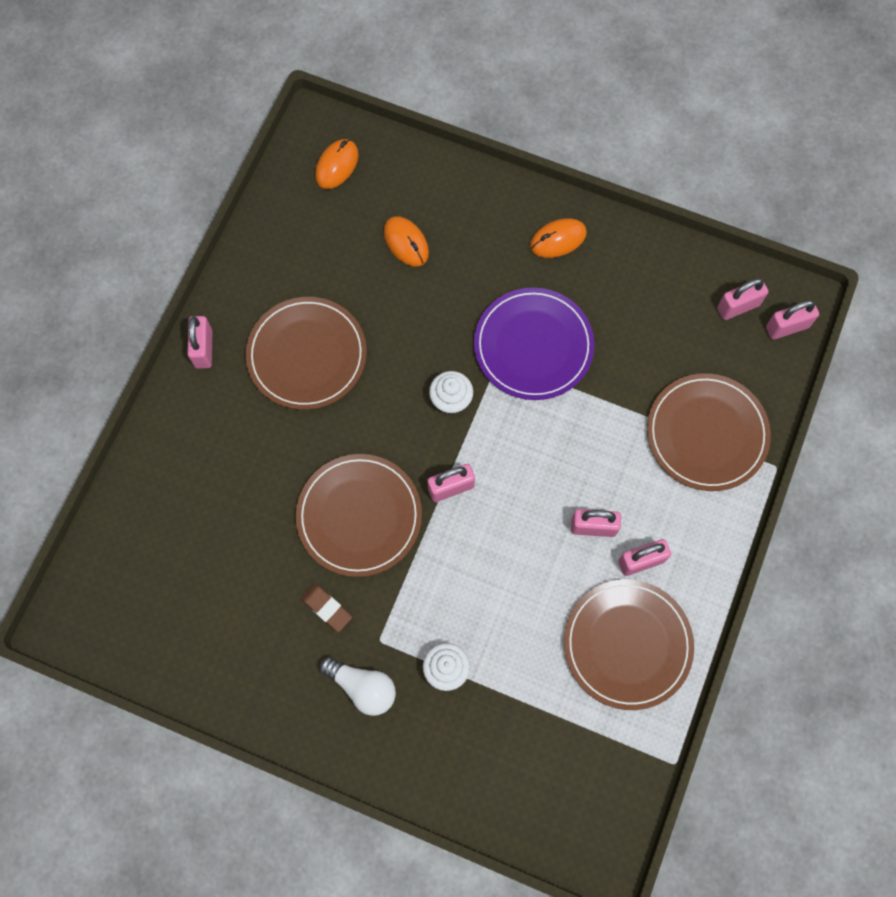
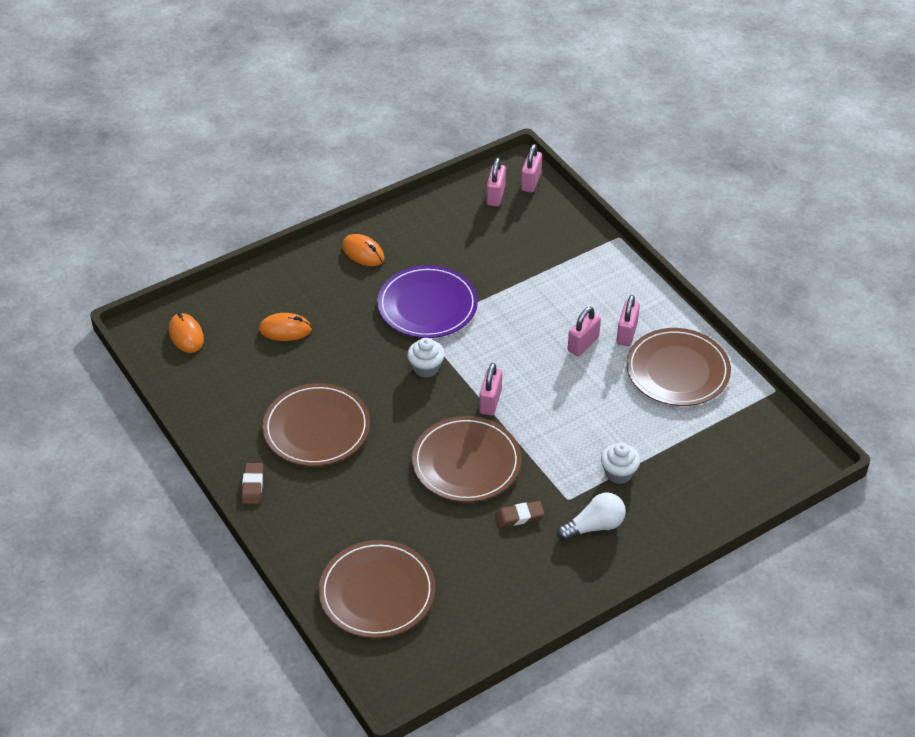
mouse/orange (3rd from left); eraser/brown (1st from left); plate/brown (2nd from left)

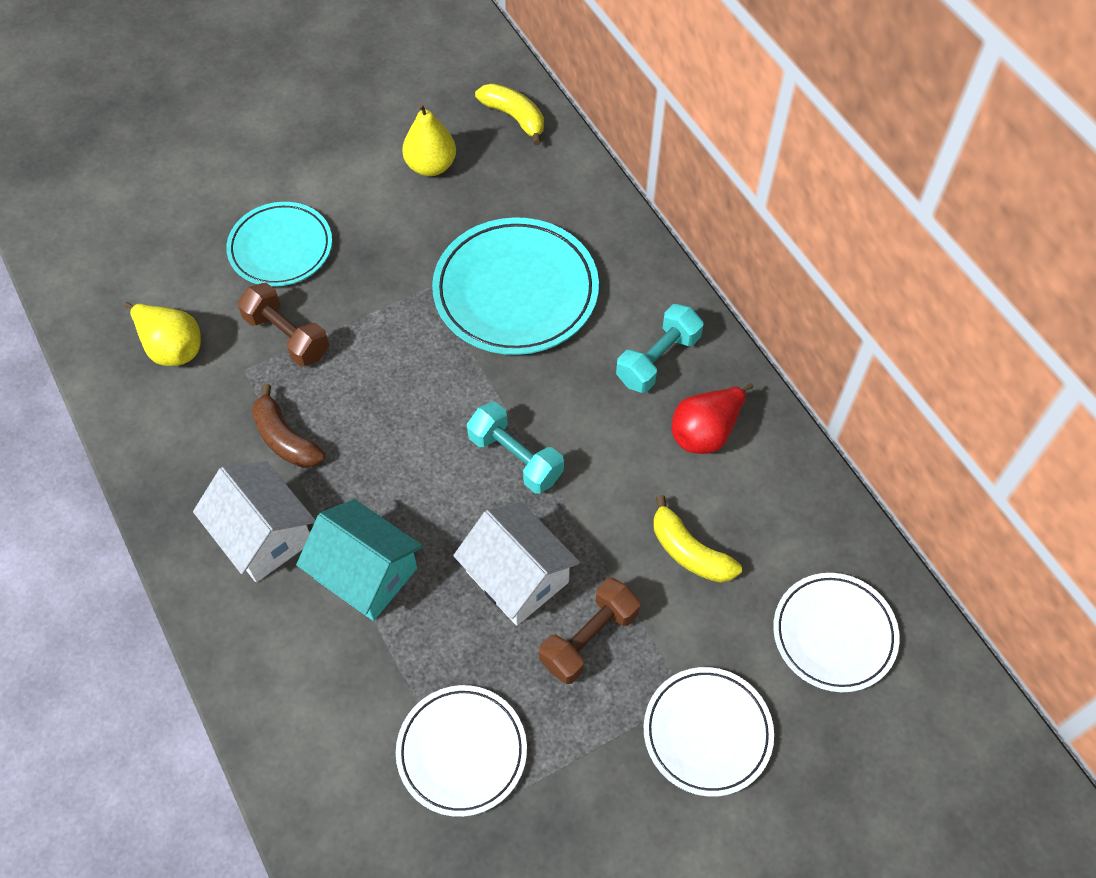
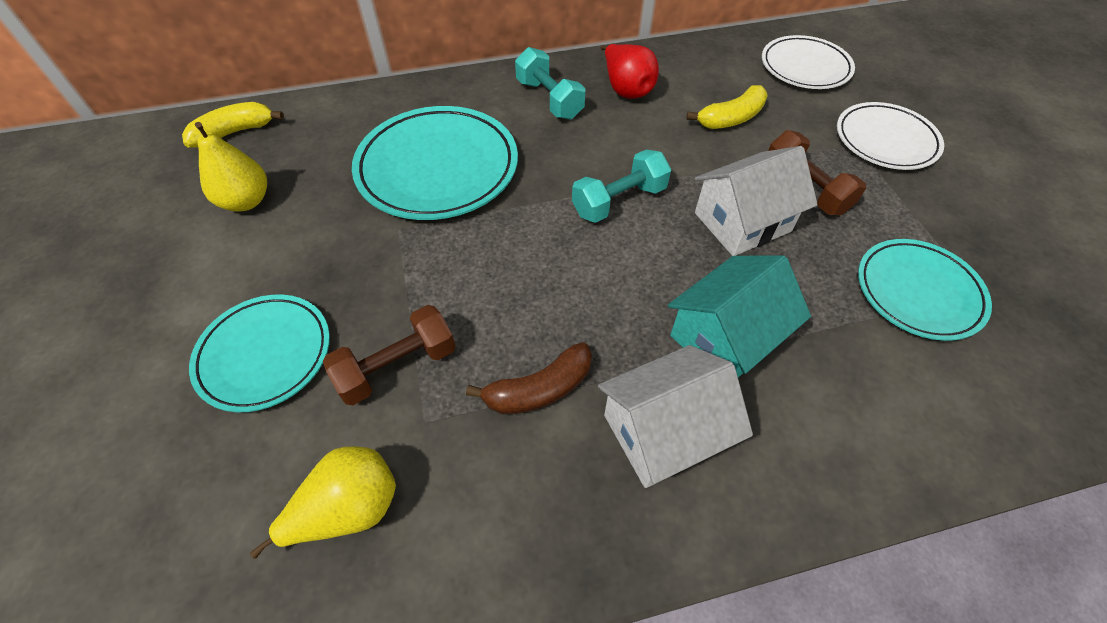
plate/turquoise (3rd from left)

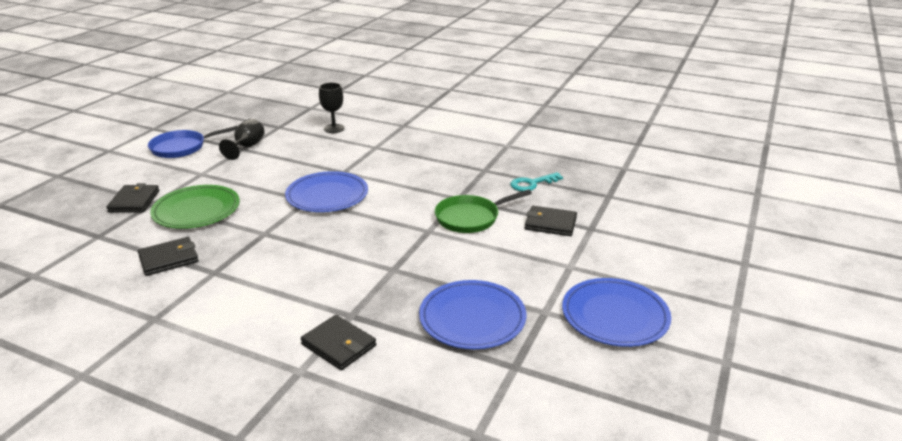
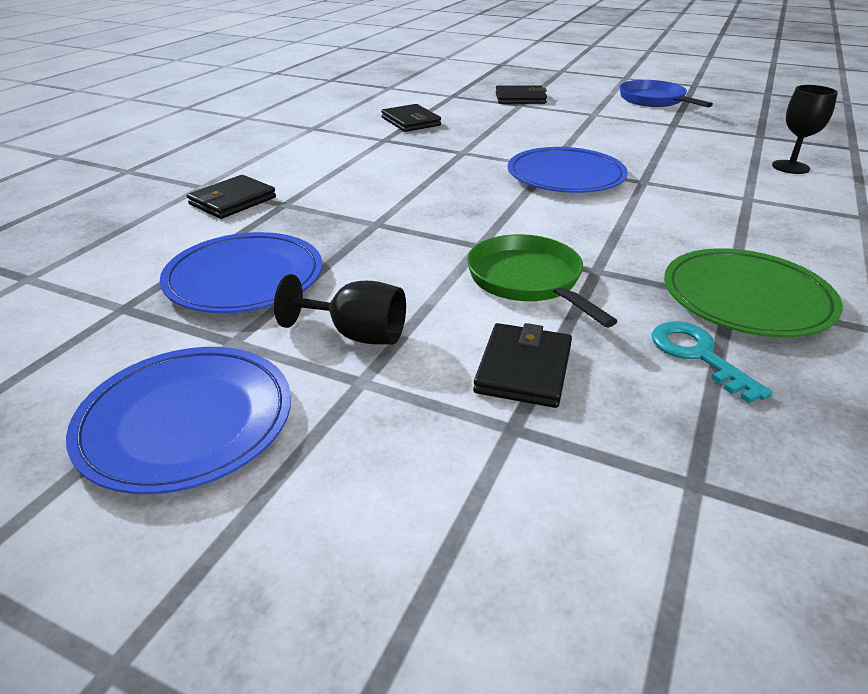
goblet/black (1st from left); plate/green

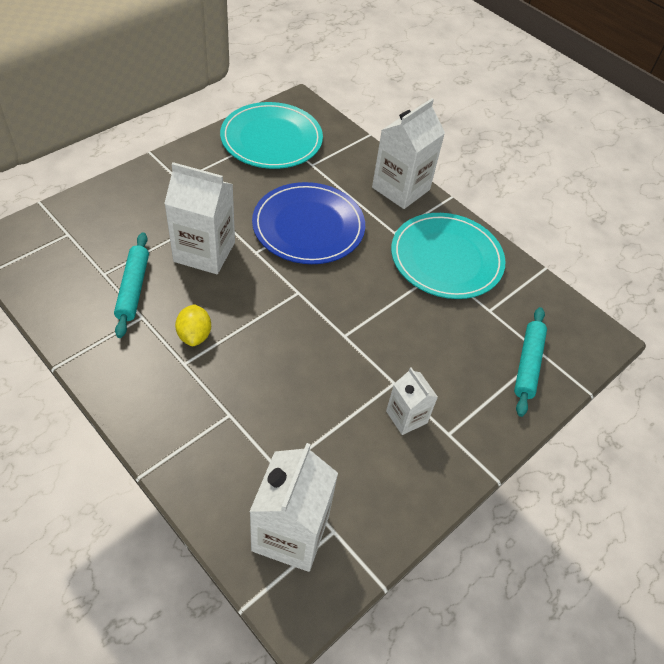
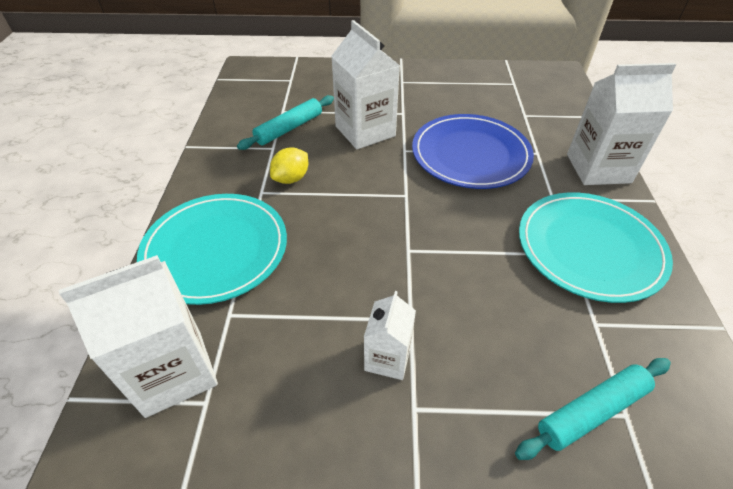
plate/turquoise (1st from left)

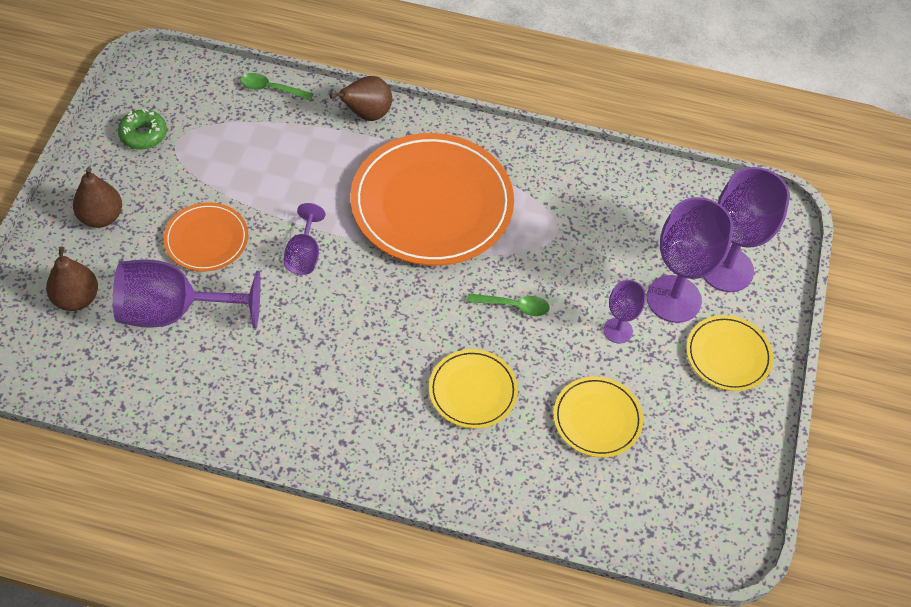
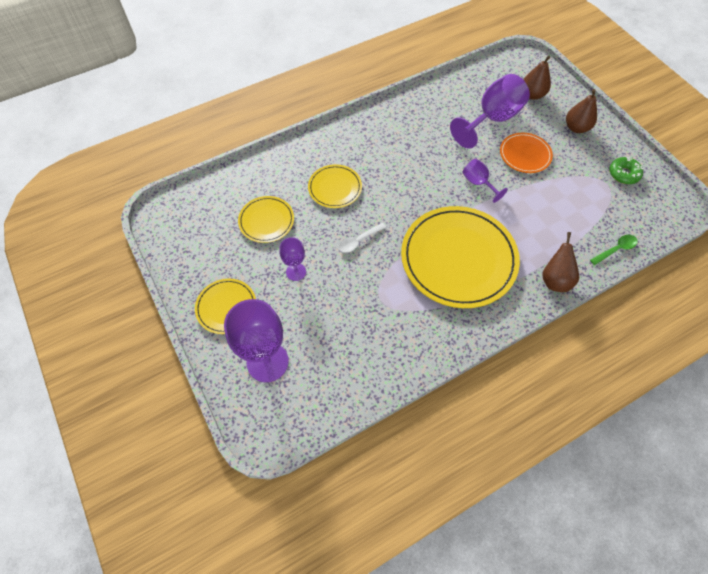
plate/yellow (4th from left); goblet/purple (4th from left in the first image); spoon/white

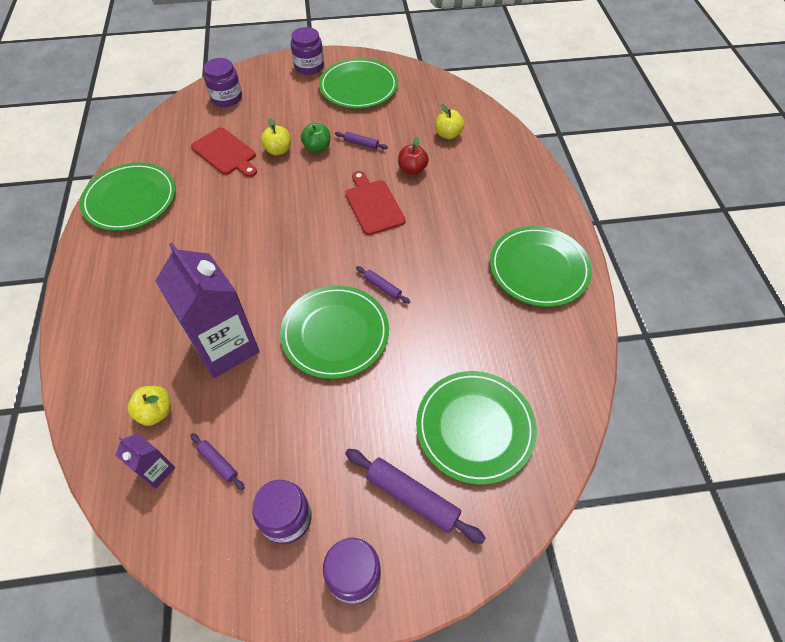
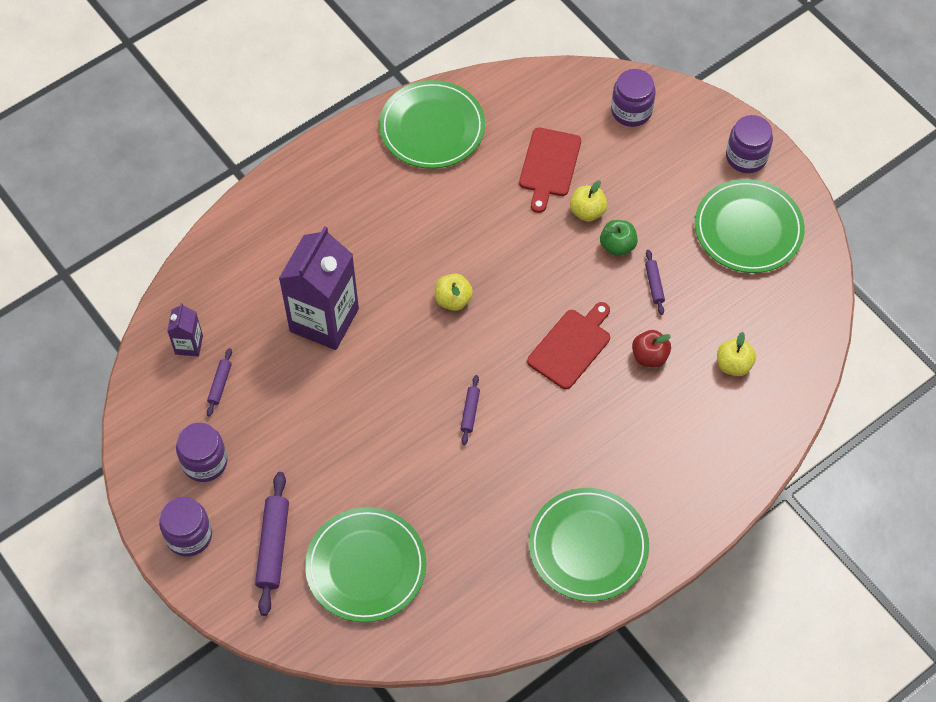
plate/green (2nd from left in the first image); apple/yellow (1st from left)

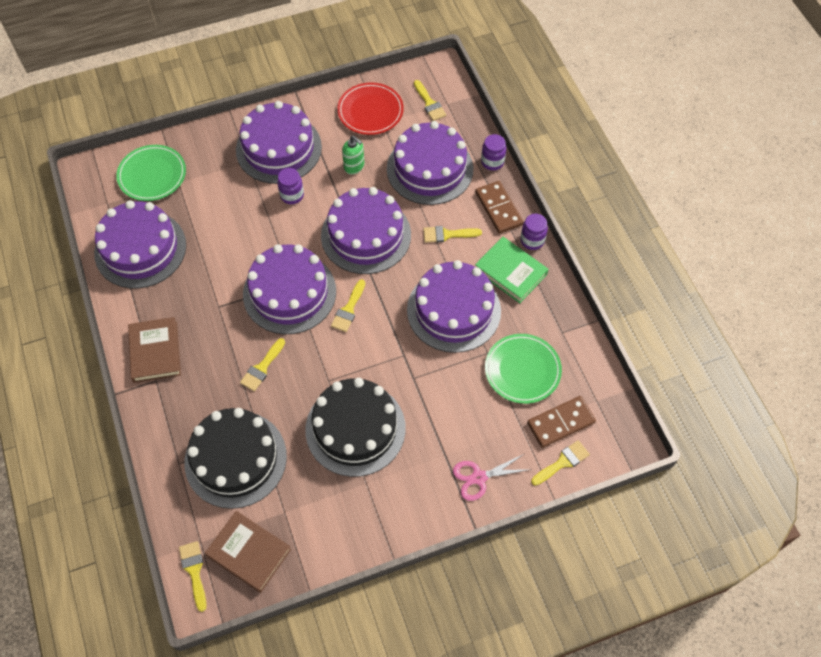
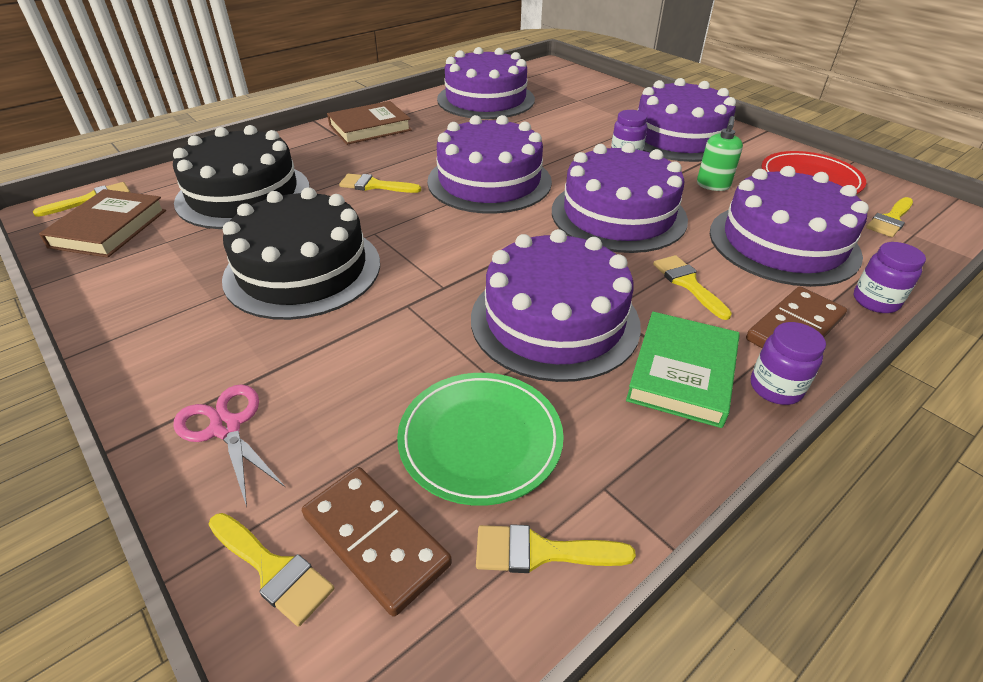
plate/green (1st from left in the first image); brush/yellow (4th from left)

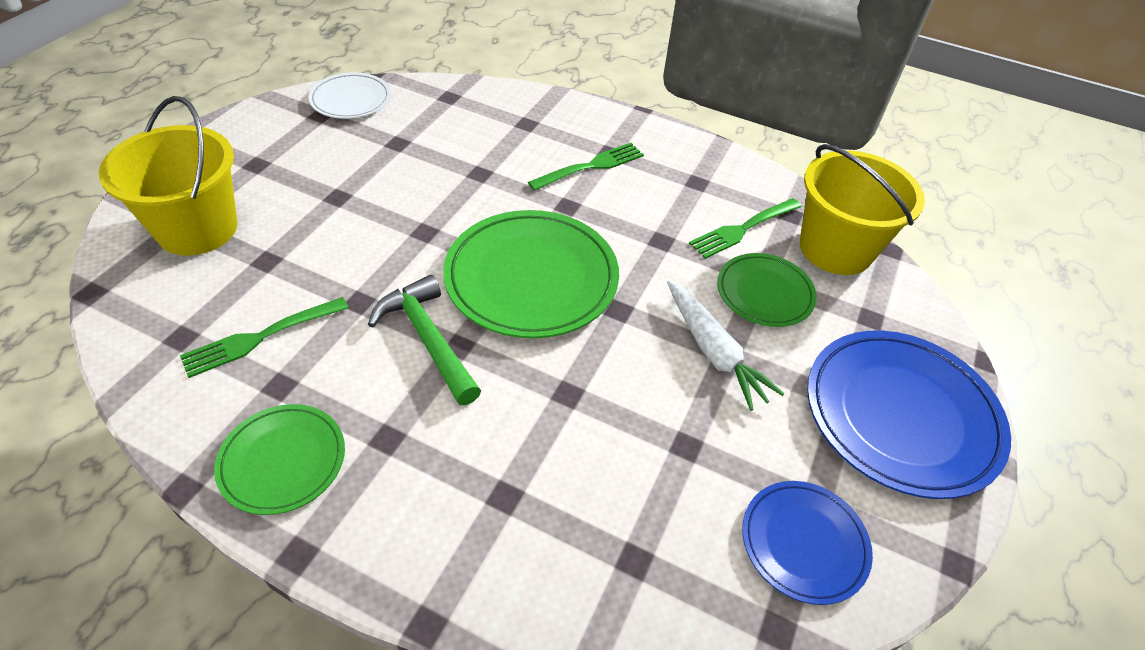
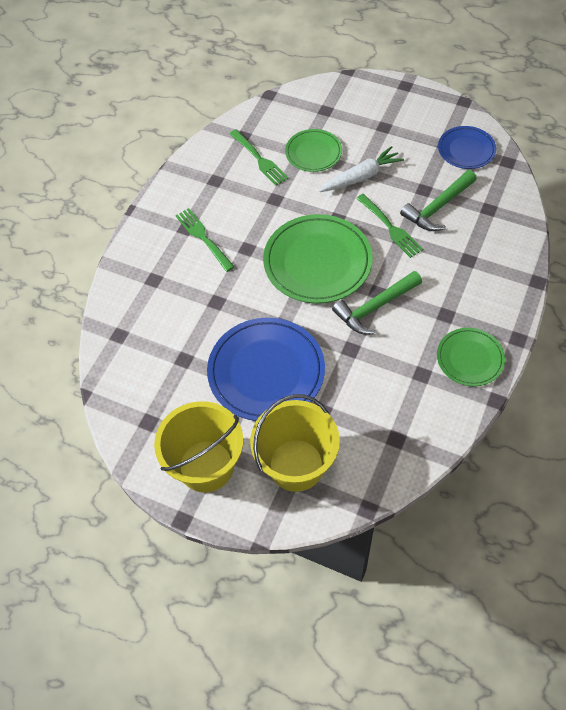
plate/white; bucket/yellow (1st from left); fork/green (3rd from left); plate/blue (1st from left); hammer/green (2nd from left)

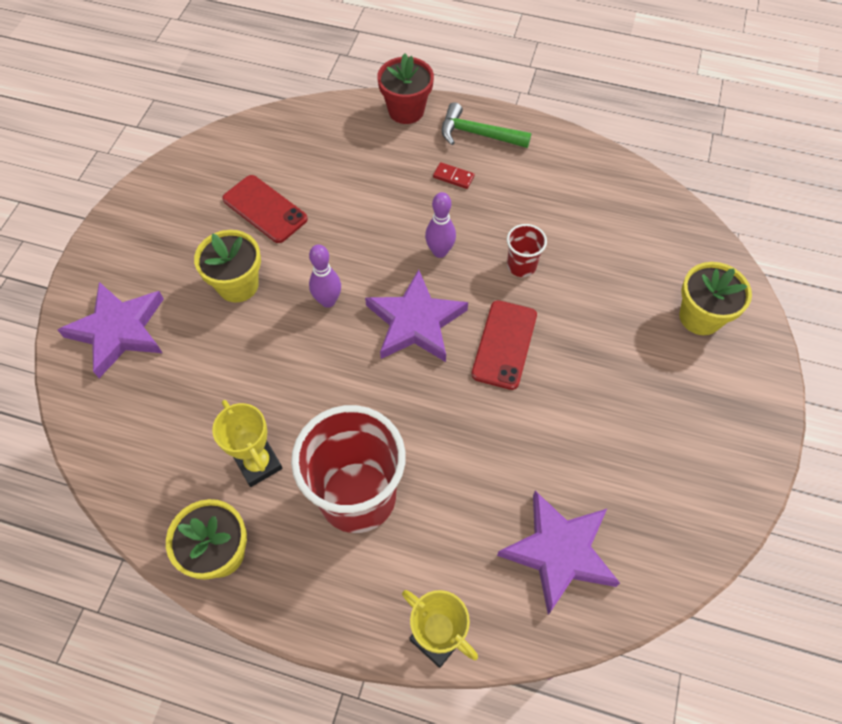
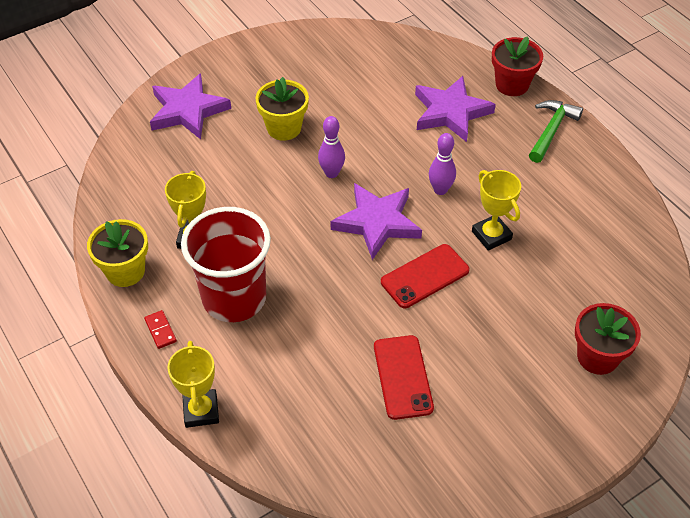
hammer/green; domino/red; phone/red (1st from left); trophy/yellow (3rd from left); flower pot/red (2nd from left); star/purple (3rd from left)

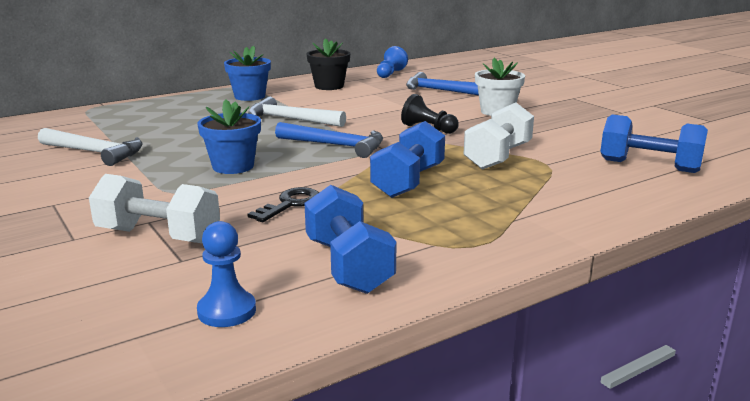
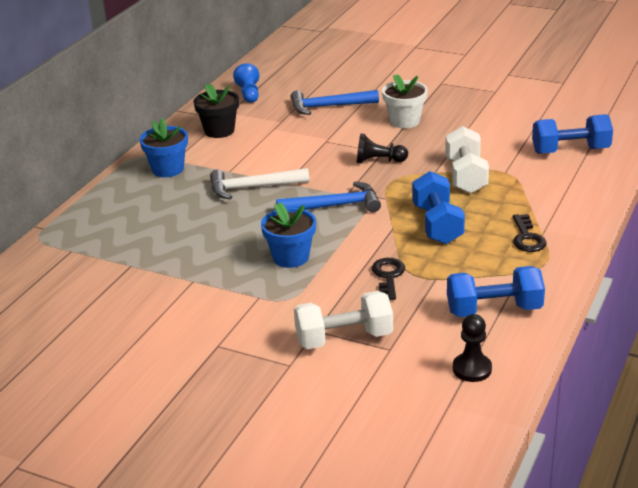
hammer/white (1st from left in the first image); dumbbell/blue (2nd from left); pawn/black (2nd from left); key/black (2nd from left)

